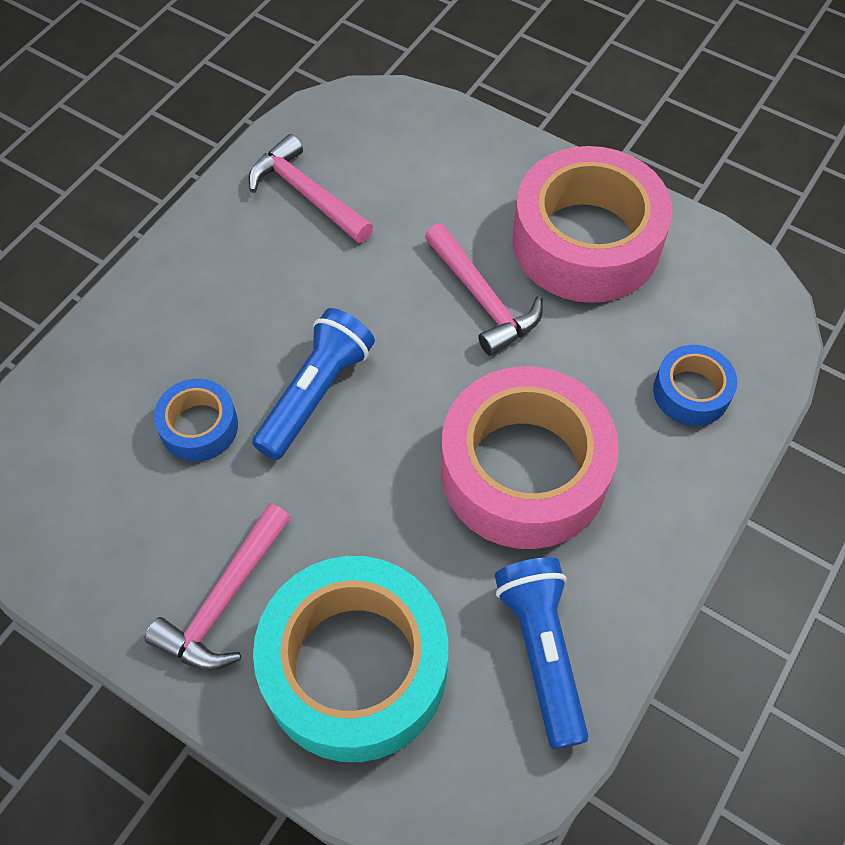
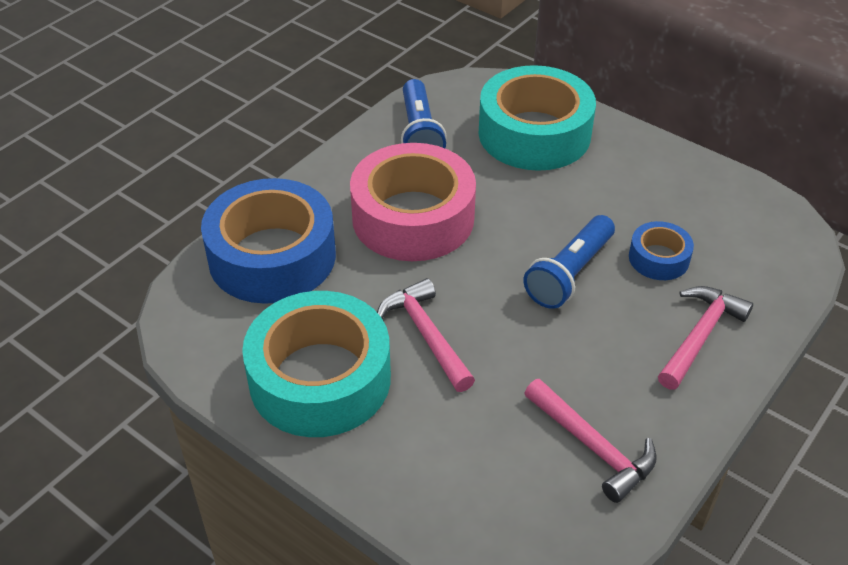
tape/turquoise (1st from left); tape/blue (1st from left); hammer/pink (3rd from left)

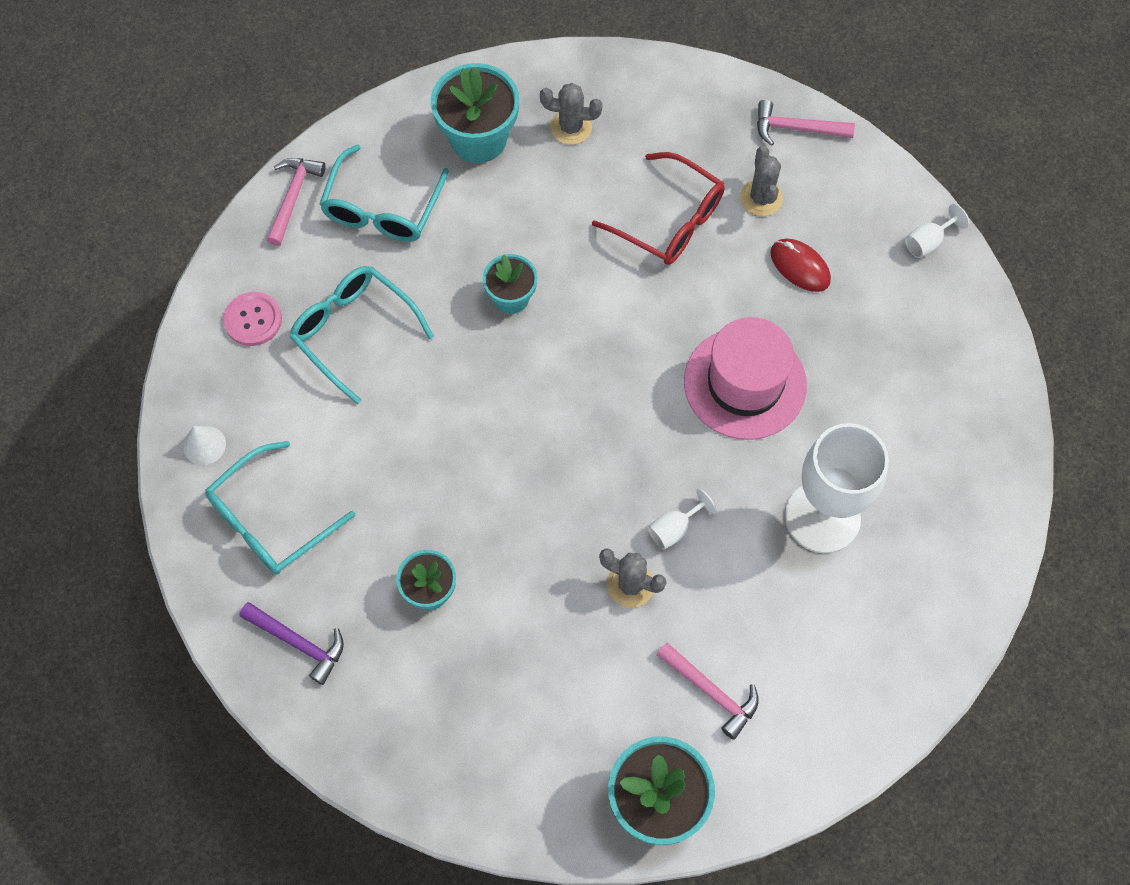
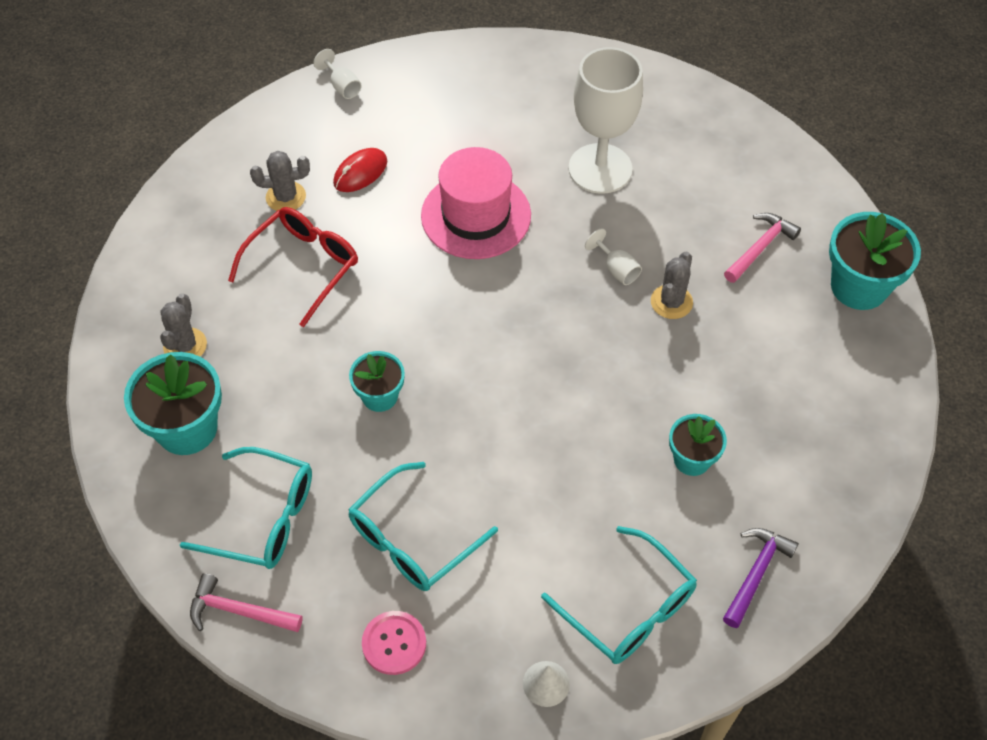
hammer/pink (3rd from left in the first image)

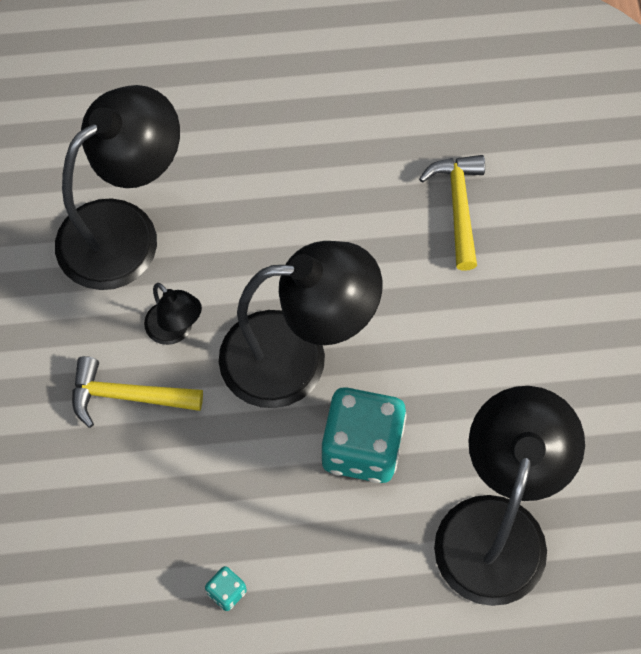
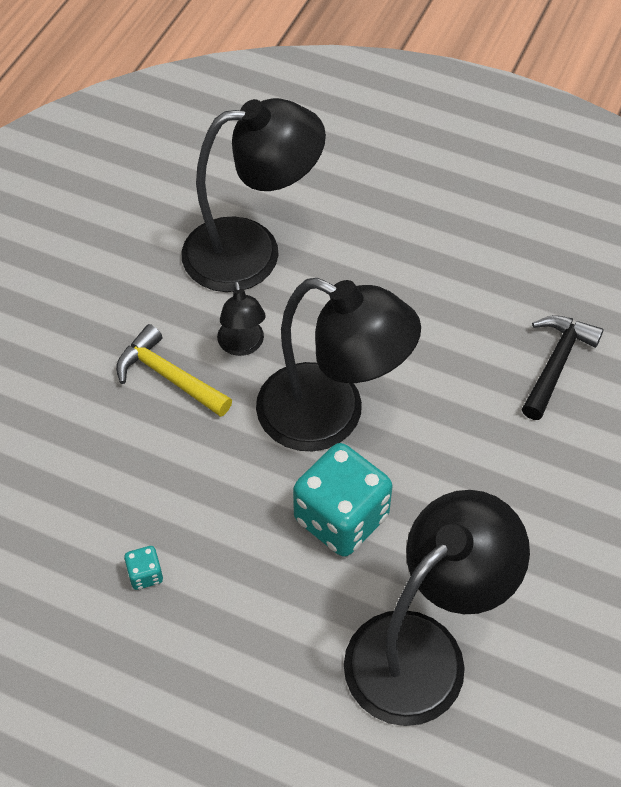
hammer/black

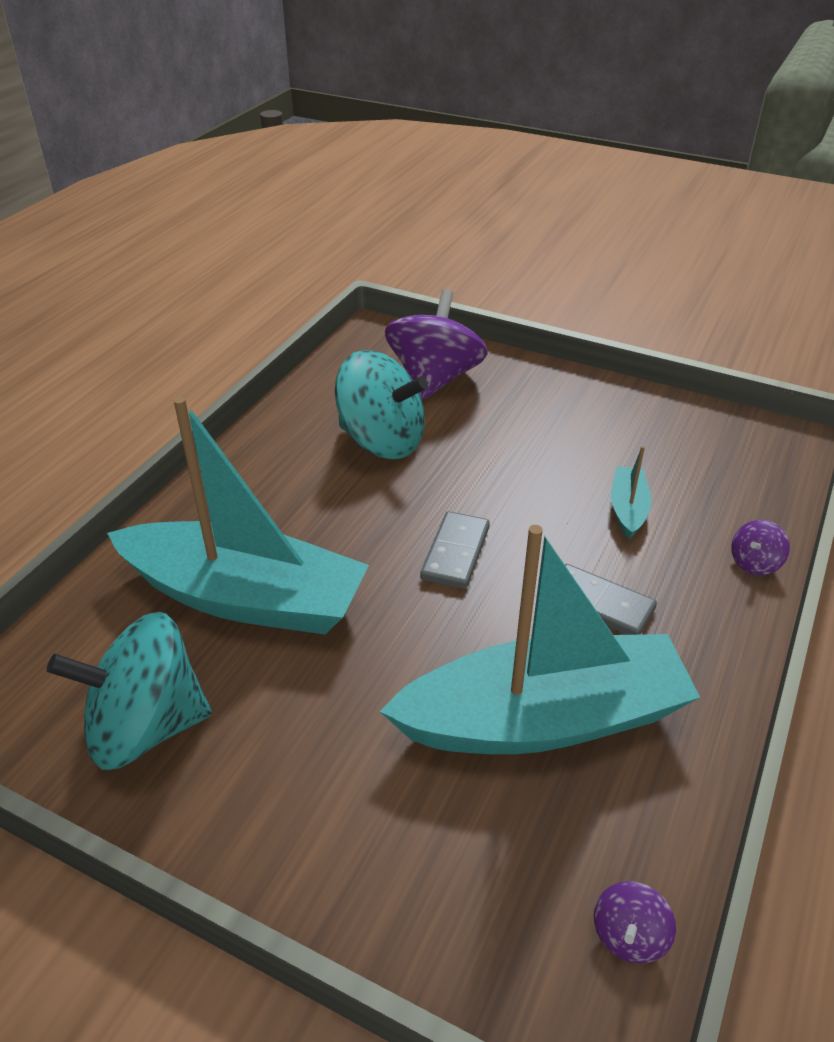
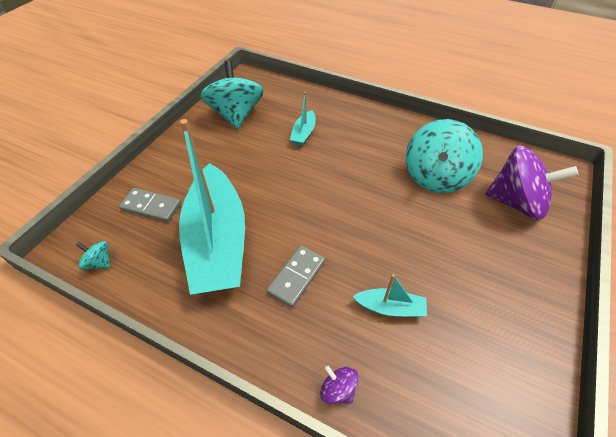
boat/turquoise (2nd from left); domino/grey (1st from left); spinning top/turquoise (1st from left)

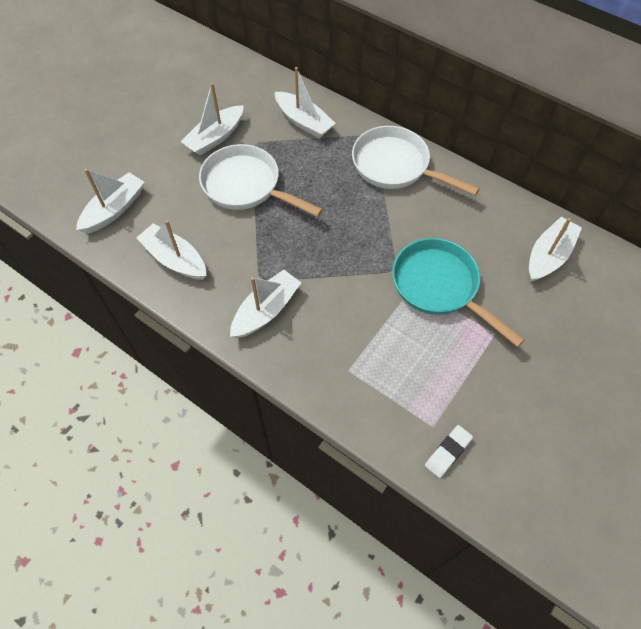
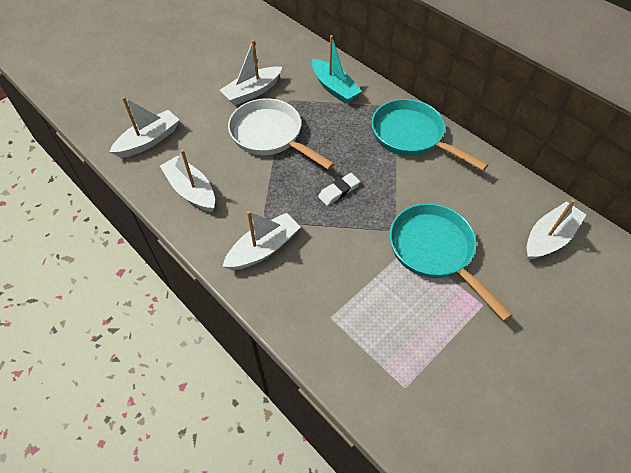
boat/turquoise; pan/turquoise (1st from left); eraser/white

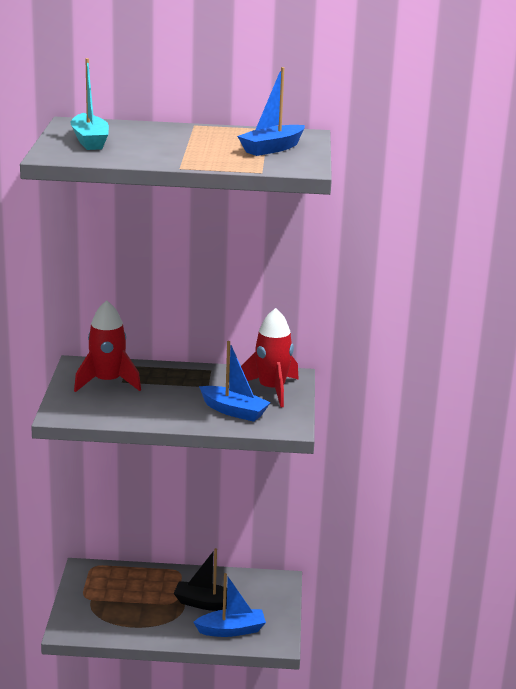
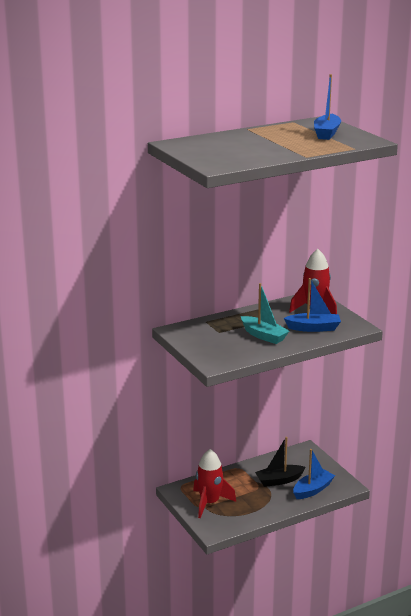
boat/turquoise; rocket/red (1st from left)

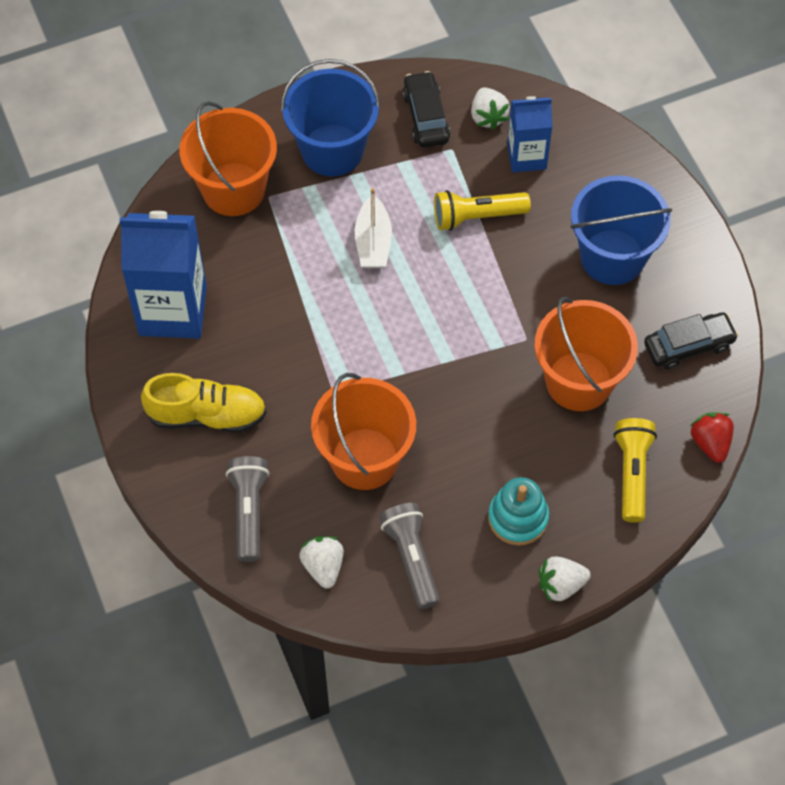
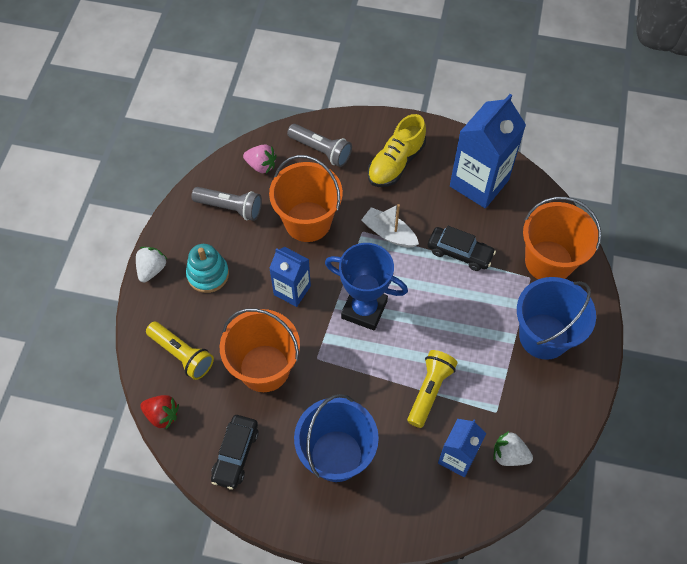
car/black (2nd from left); boat/white; strawberry/pink; trophy/blue; carton/blue (1st from left)

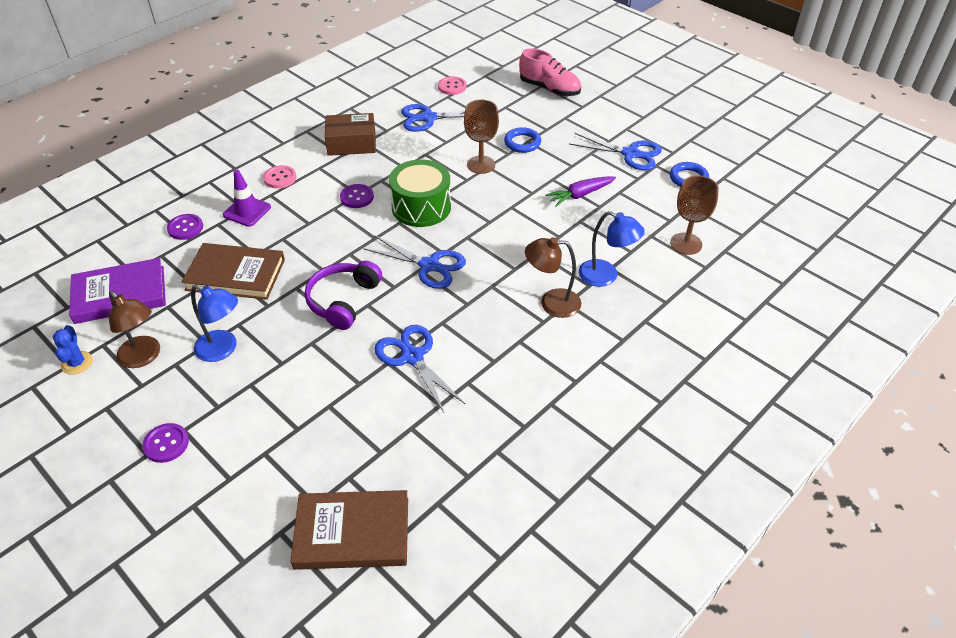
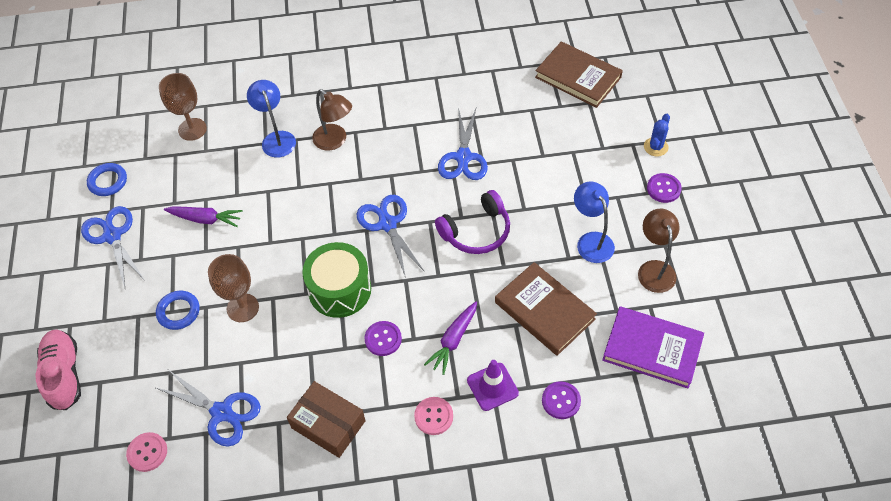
cactus/blue; carrot/purple (2nd from left)

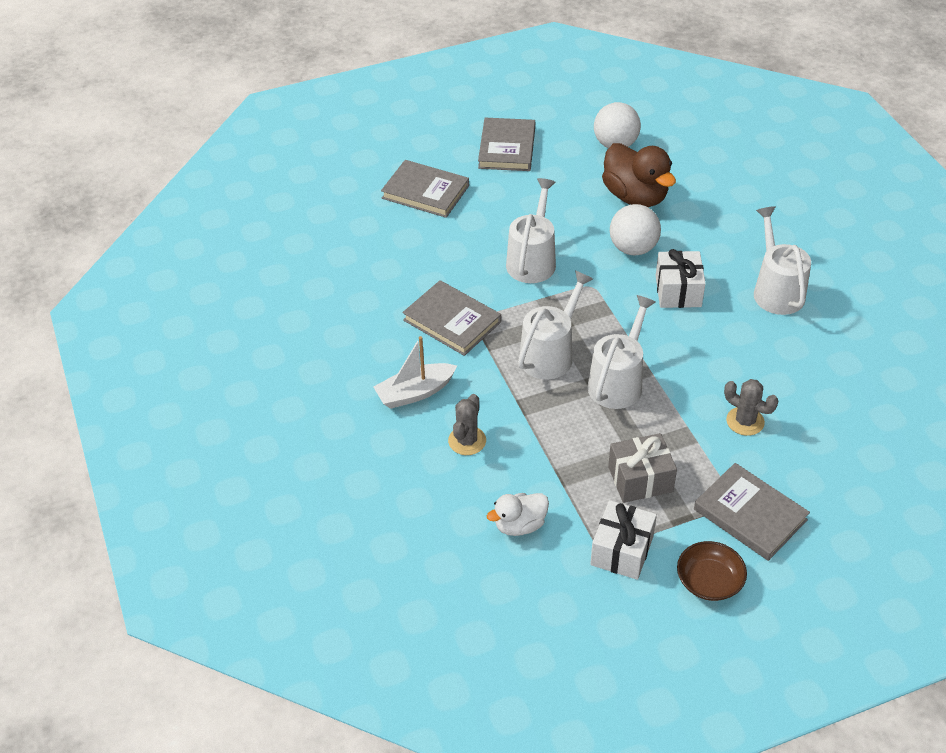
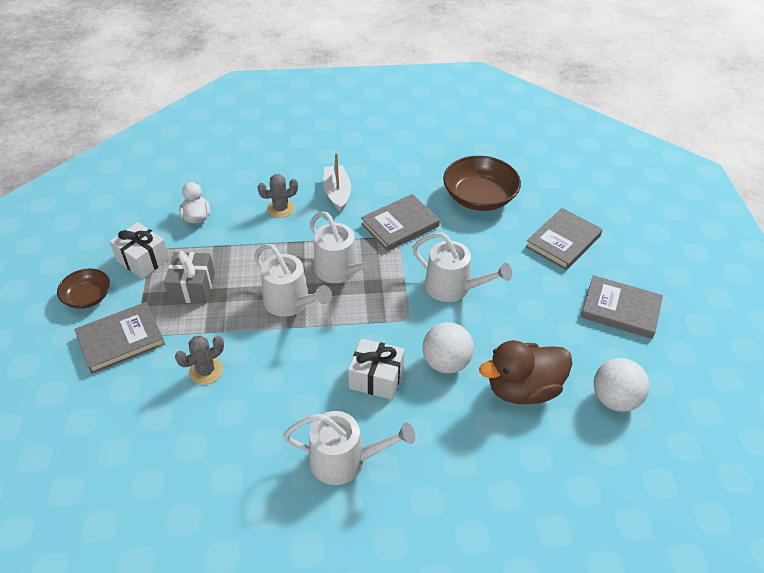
cactus/grey (2nd from left); bowl/brown (2nd from left)

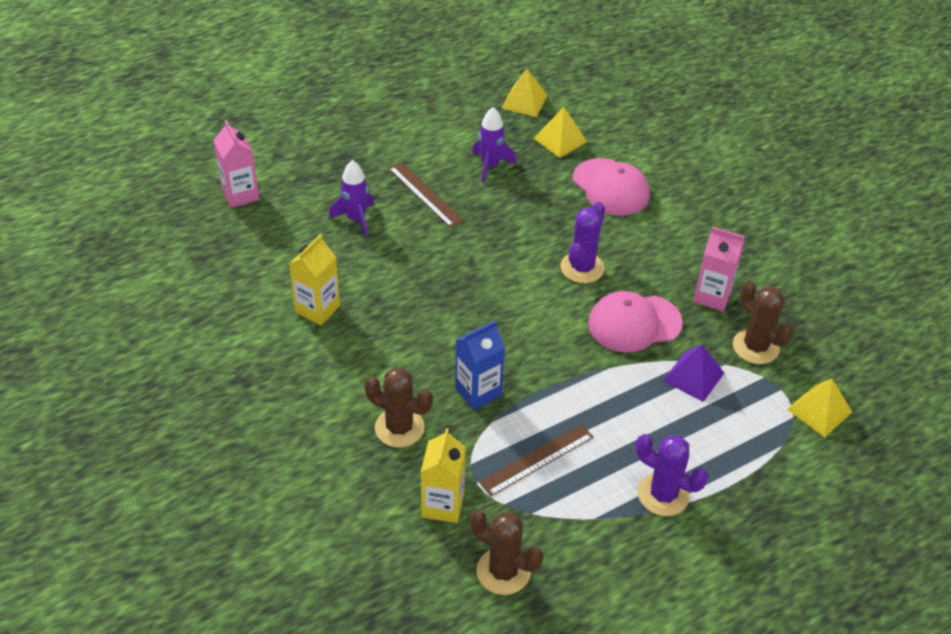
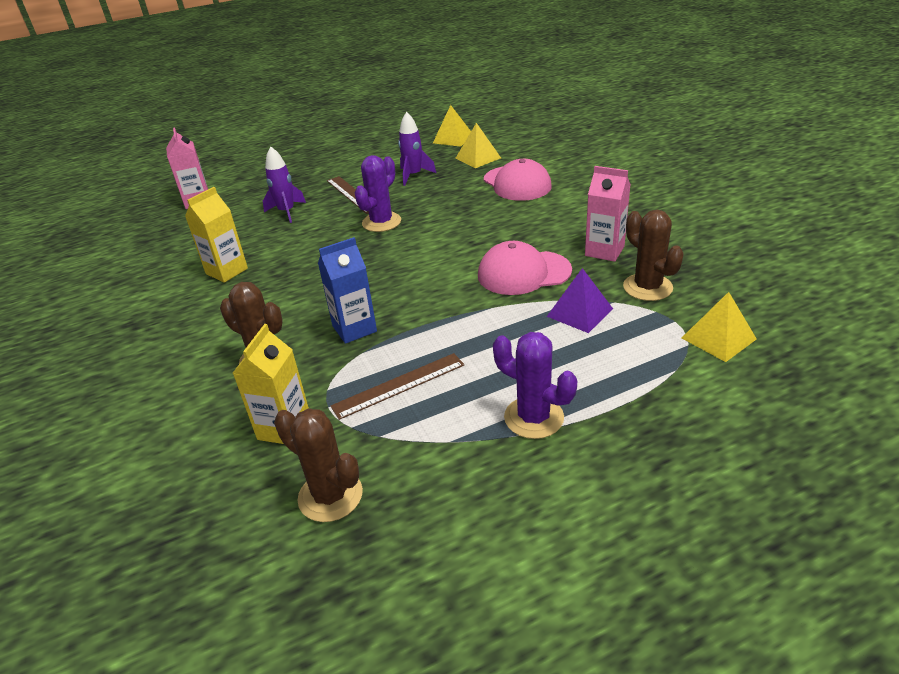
cactus/purple (1st from left)

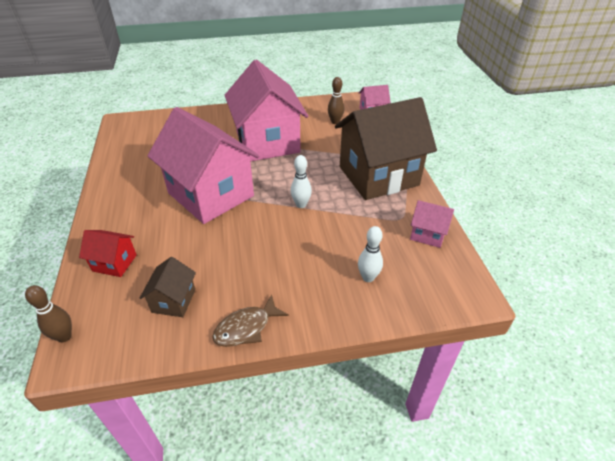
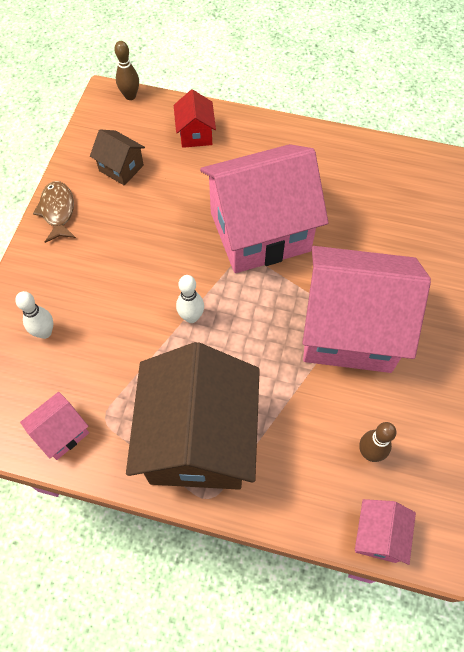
house/red

